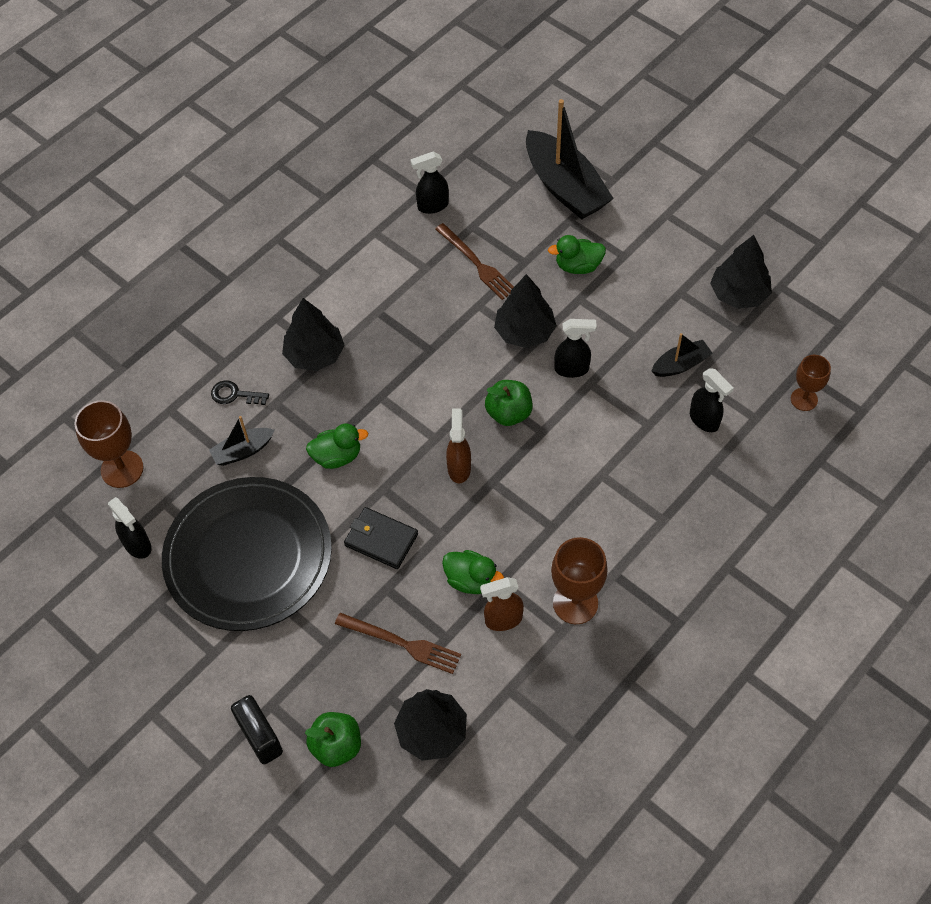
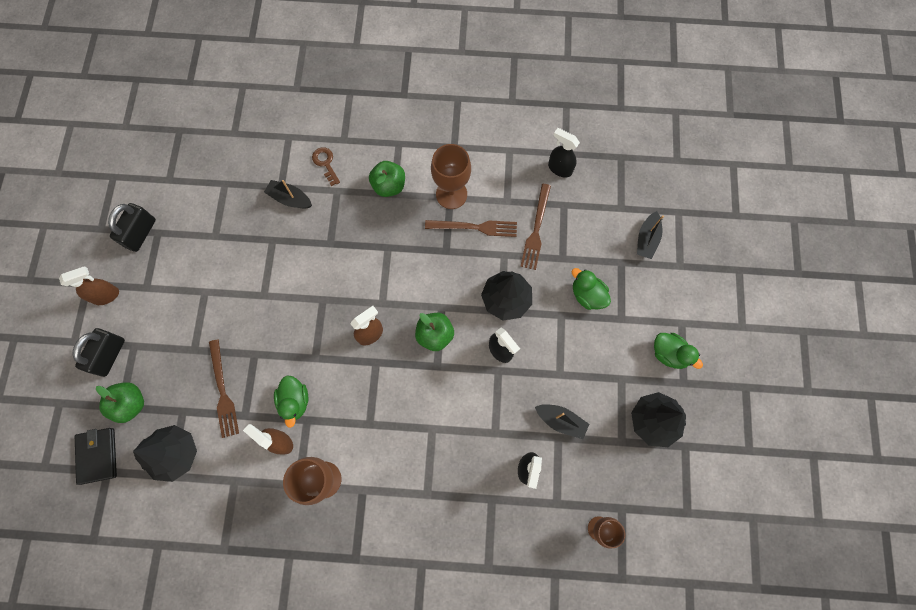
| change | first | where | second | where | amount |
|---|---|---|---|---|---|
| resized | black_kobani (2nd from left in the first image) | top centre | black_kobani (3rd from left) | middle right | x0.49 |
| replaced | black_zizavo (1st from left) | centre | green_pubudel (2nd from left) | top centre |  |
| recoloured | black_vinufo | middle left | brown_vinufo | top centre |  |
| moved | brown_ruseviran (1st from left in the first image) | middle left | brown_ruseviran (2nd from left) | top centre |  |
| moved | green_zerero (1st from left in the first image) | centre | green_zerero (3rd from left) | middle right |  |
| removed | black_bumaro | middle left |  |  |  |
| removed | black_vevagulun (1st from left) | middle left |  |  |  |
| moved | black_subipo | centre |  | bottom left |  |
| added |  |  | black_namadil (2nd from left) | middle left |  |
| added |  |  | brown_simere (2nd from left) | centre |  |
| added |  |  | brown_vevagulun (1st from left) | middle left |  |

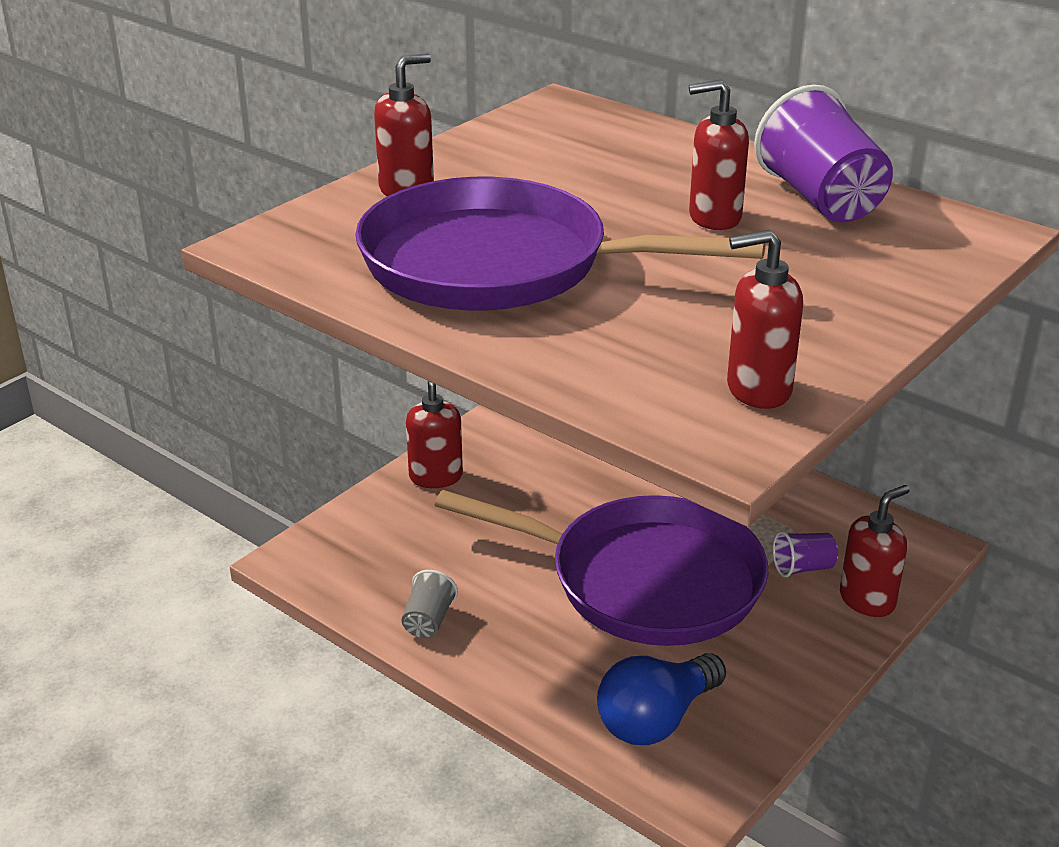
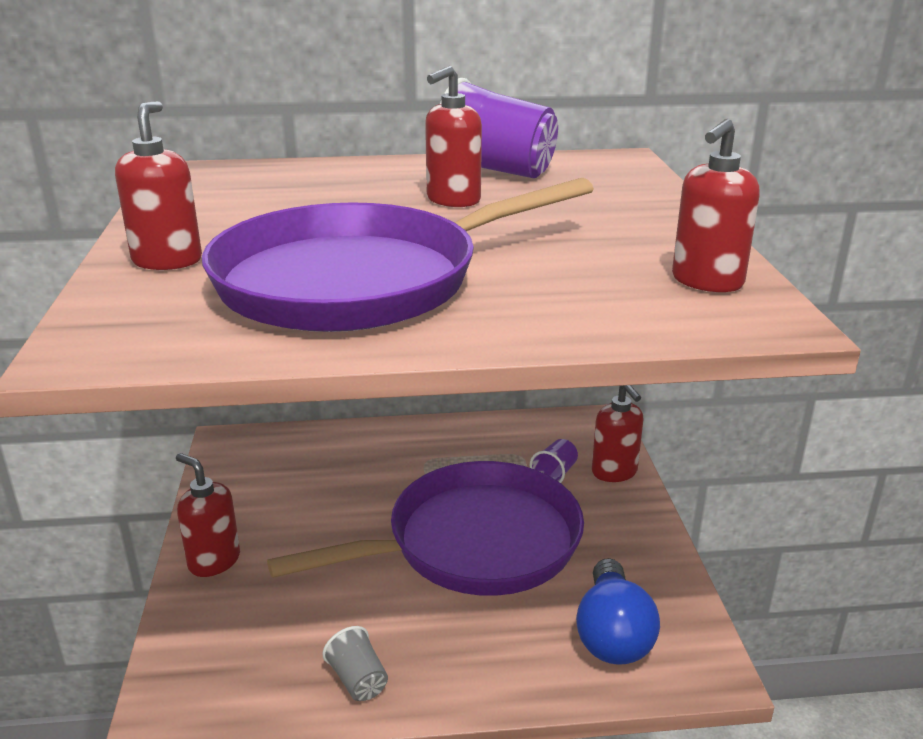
| change | first | where | second | where | amount |
|---|---|---|---|---|---|
| turned | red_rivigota (5th from left in the first image) | middle right | red_rivigota (4th from left) | middle right | 150 degrees clockwise |

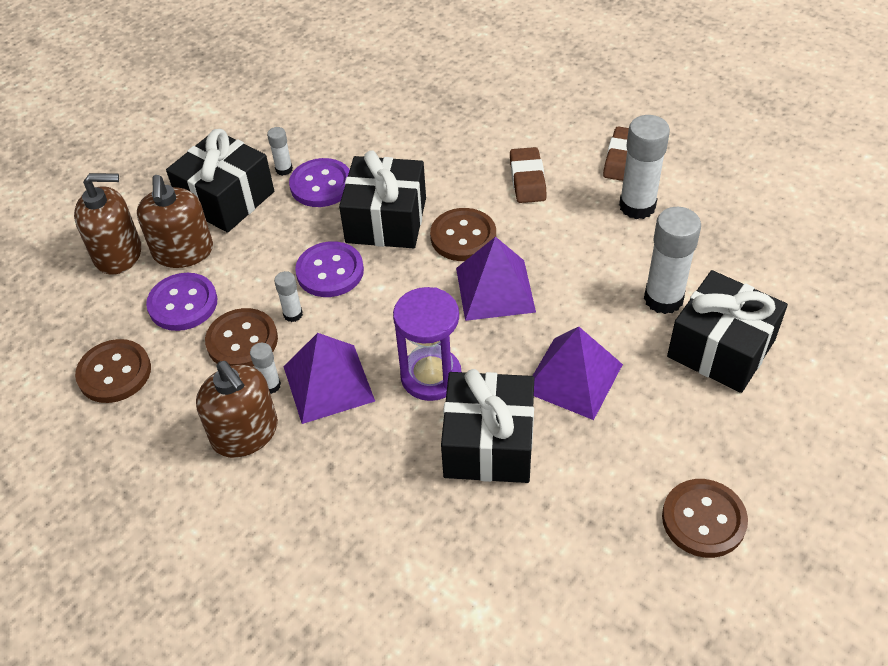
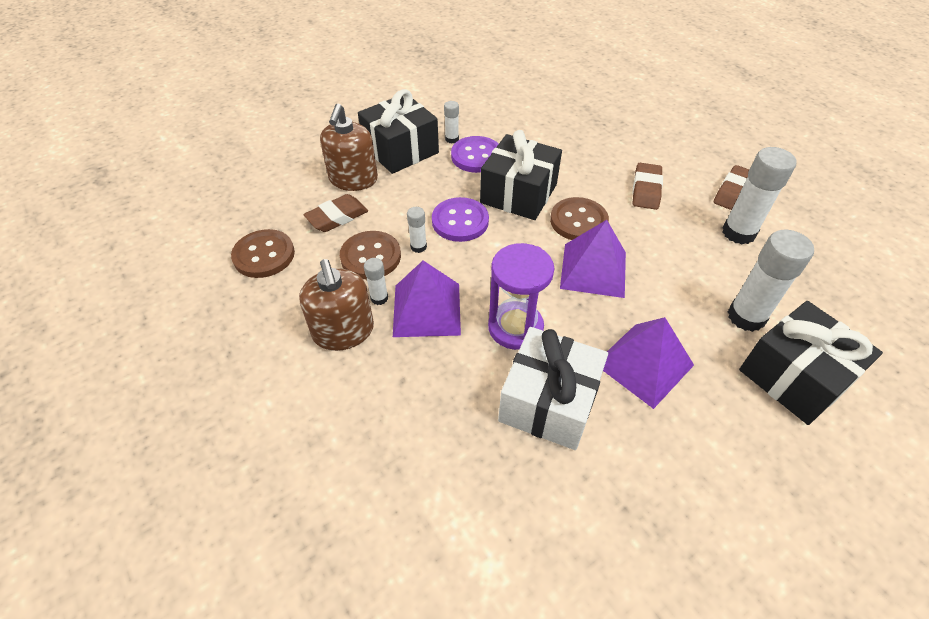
| change | first | where | second | where | amount |
|---|---|---|---|---|---|
| removed | brown_rivigota (1st from left) | middle left |  |  |  |
| replaced | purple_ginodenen (1st from left) | middle left | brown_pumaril (1st from left) | centre |  |
| recoloured | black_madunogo (3rd from left) | centre | white_madunogo | centre |  |
| removed | brown_ginodenen (4th from left) | bottom right |  |  |  |

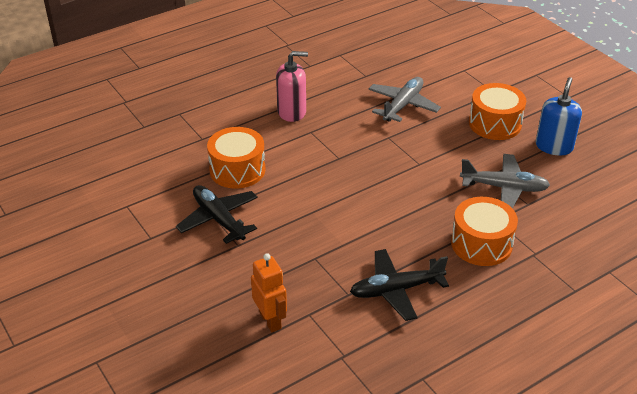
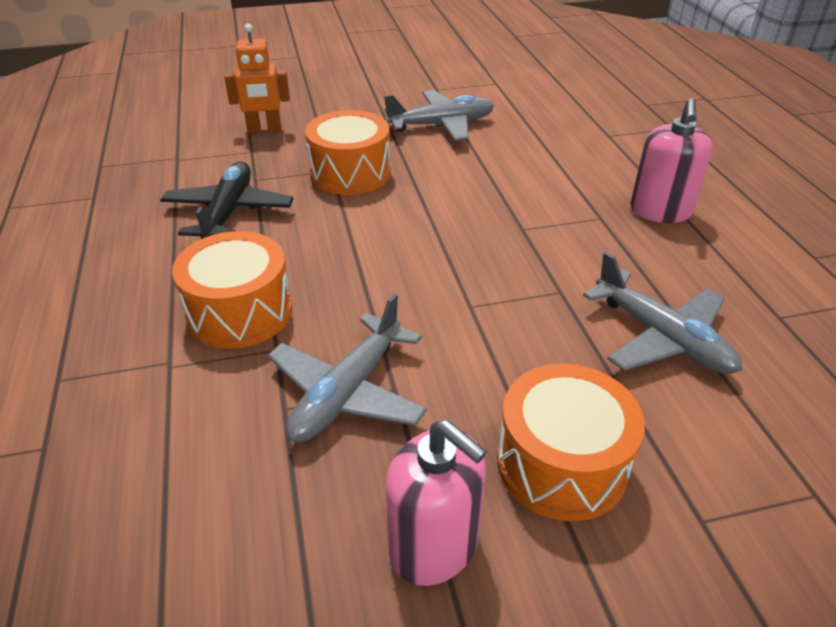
| change | first | where | second | where | amount |
|---|---|---|---|---|---|
| recoloured | blue_rivigota | top right | pink_rivigota (1st from left) | bottom centre |  |
| moved | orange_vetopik (1st from left in the first image) | centre | orange_vetopik (2nd from left) | top centre |  |
| recoloured | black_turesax (1st from left) | centre | grey_turesax (2nd from left) | top centre |  |

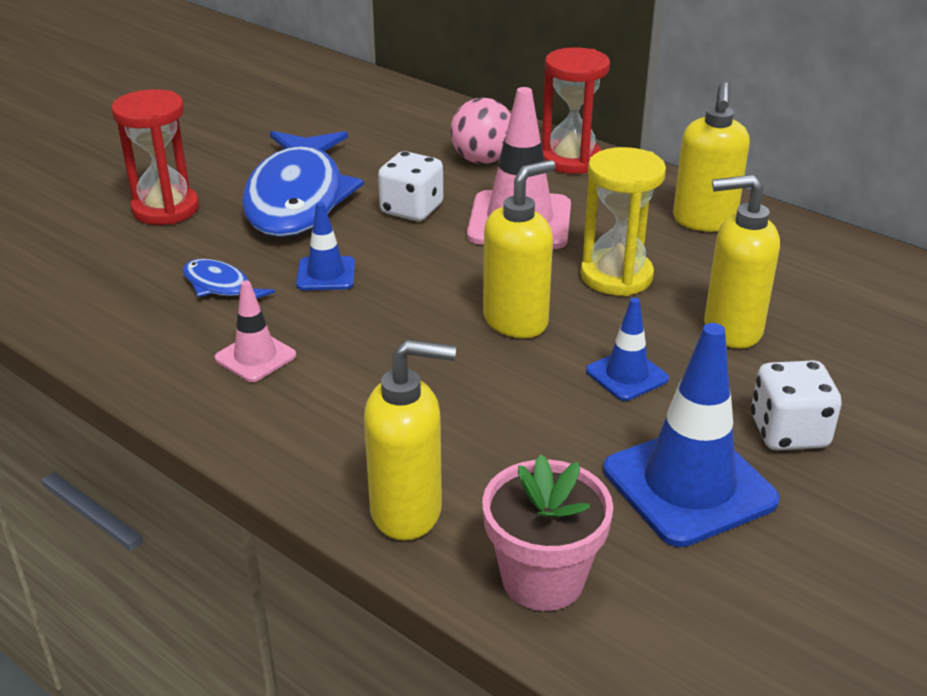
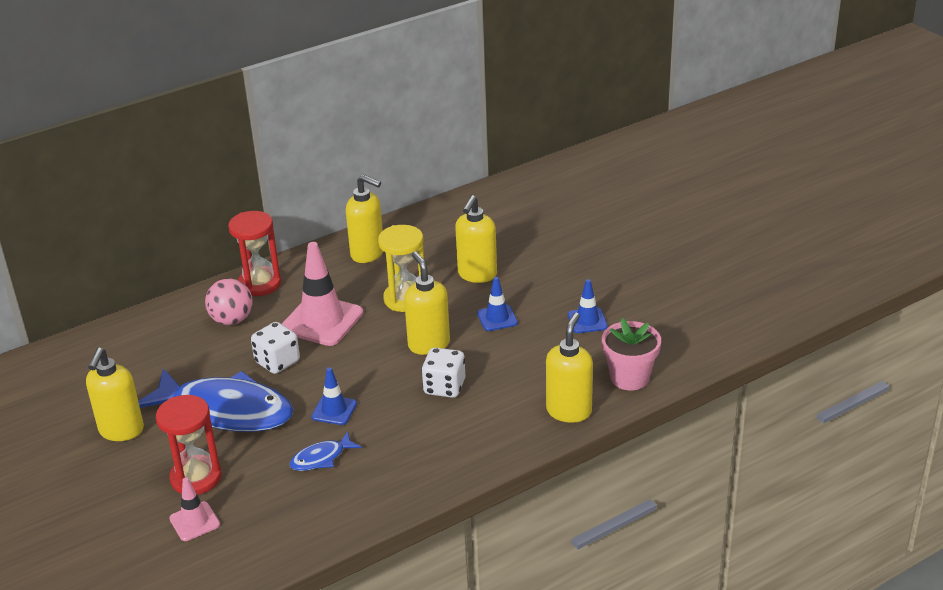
| change | first | where | second | where | amount |
|---|---|---|---|---|---|
| moved | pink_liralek (1st from left) | middle left |  | bottom left |  |
| resized | blue_liralek (3rd from left) | middle right |  | centre | x0.53 |
| moved | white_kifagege (2nd from left) | middle right |  | centre |  |
| added |  |  | yellow_rivigota (1st from left) | bottom left |  |

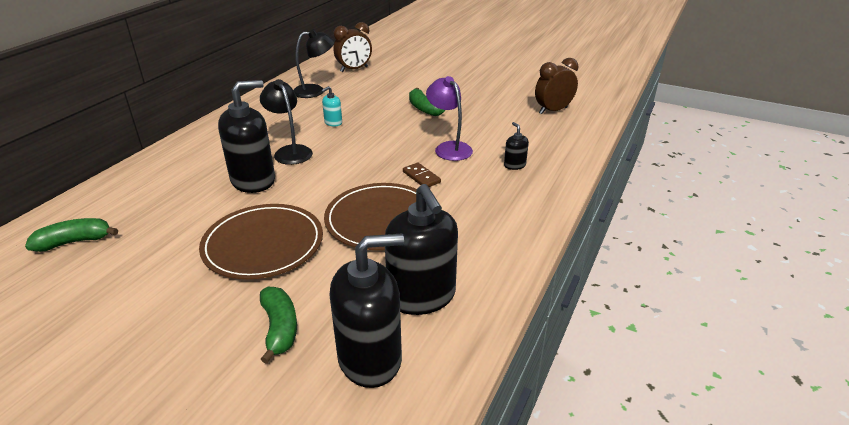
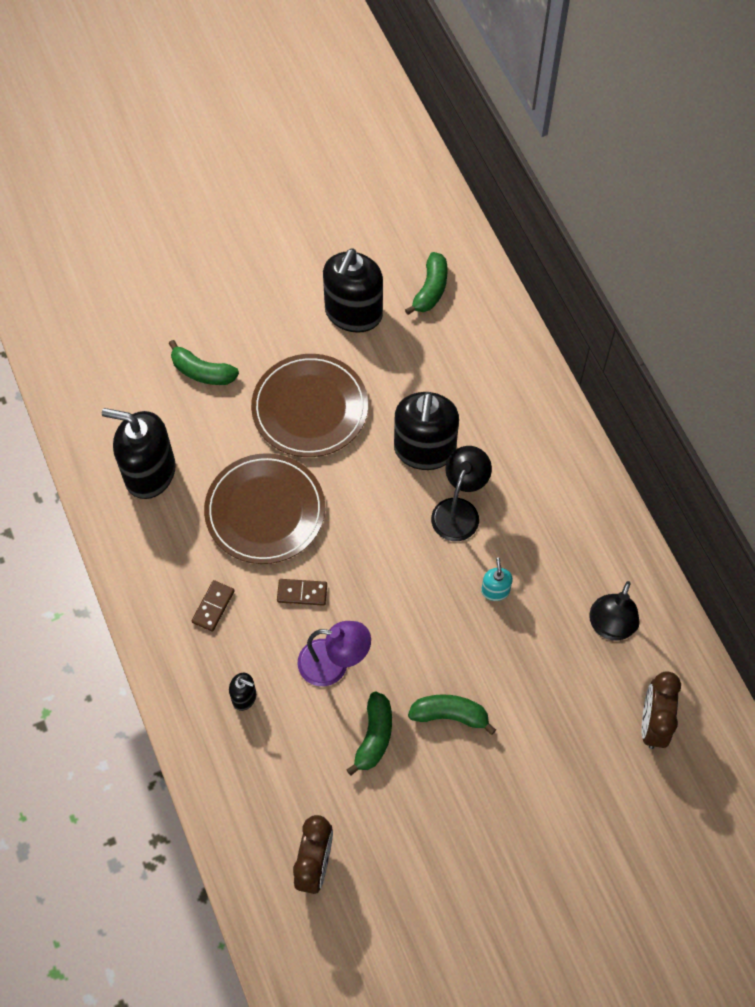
| change | first | where | second | where | amount |
|---|---|---|---|---|---|
| turned | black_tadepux (1st from left) | top centre |  | centre | 75 degrees counterclockwise |
| moved | black_rivigota (2nd from left in the first image) | bottom centre | black_rivigota (3rd from left) | top centre |  |
| added |  |  | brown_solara (1st from left) | middle left |  |
| added |  |  | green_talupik (2nd from left) | bottom centre |  |

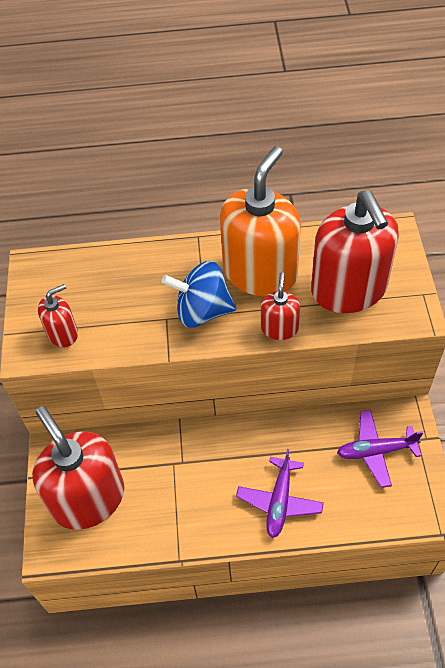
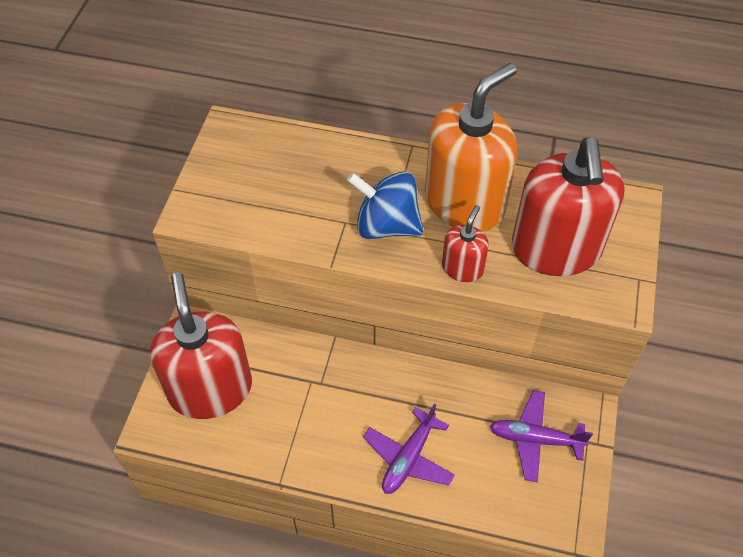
| change | first | where | second | where | amount |
|---|---|---|---|---|---|
| removed | red_rivigota (1st from left) | middle left |  |  |  |

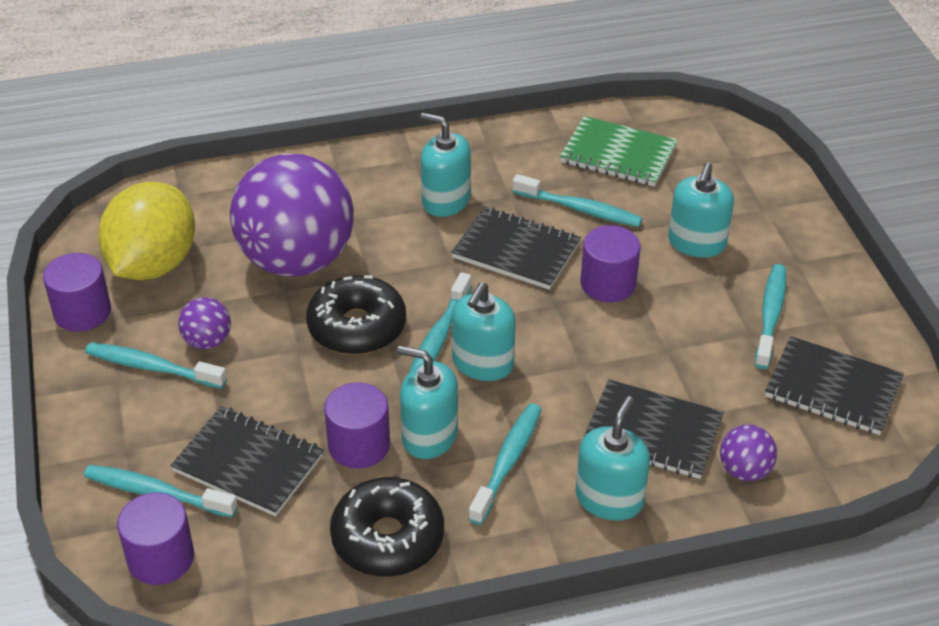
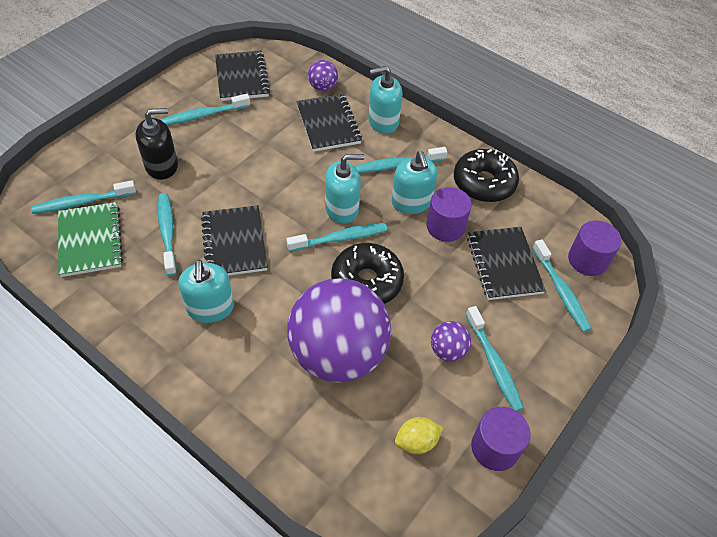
| change | first | where | second | where | amount |
|---|---|---|---|---|---|
| recoloured | turquoise_rivigota (5th from left) | middle right | black_rivigota | top left |  |
| resized | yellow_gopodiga | middle left |  | bottom centre | x0.45 |
| removed | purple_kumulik (4th from left) | centre |  |  |  |
| added |  |  | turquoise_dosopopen (1st from left) | middle left |  |

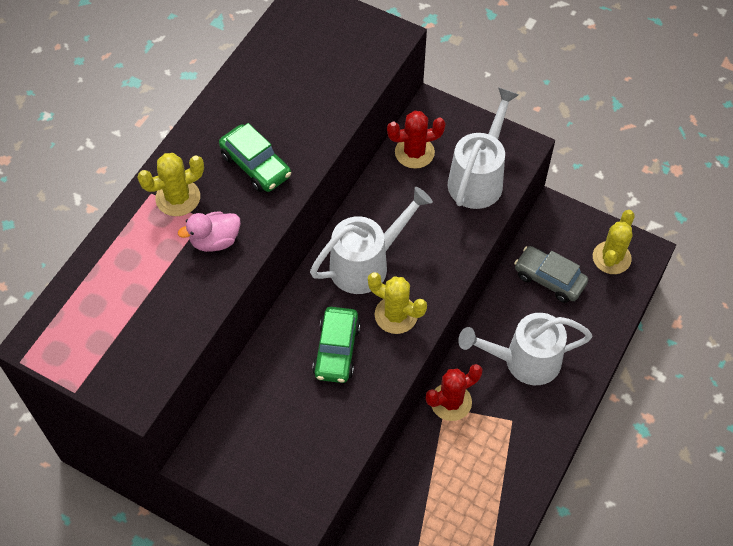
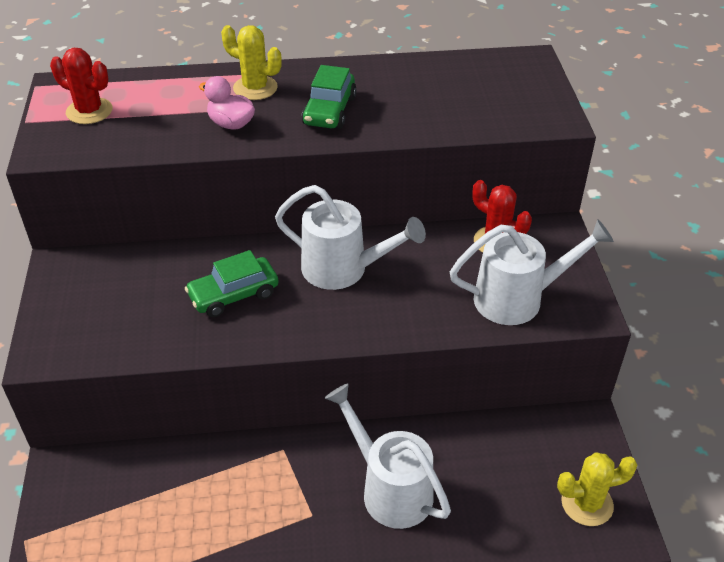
| change | first | where | second | where | amount |
|---|---|---|---|---|---|
| removed | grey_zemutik | middle right |  |  |  |
| removed | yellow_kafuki (2nd from left) | centre |  |  |  |
| moved | red_kafuki (2nd from left in the first image) | bottom centre | red_kafuki (1st from left) | top left |  |

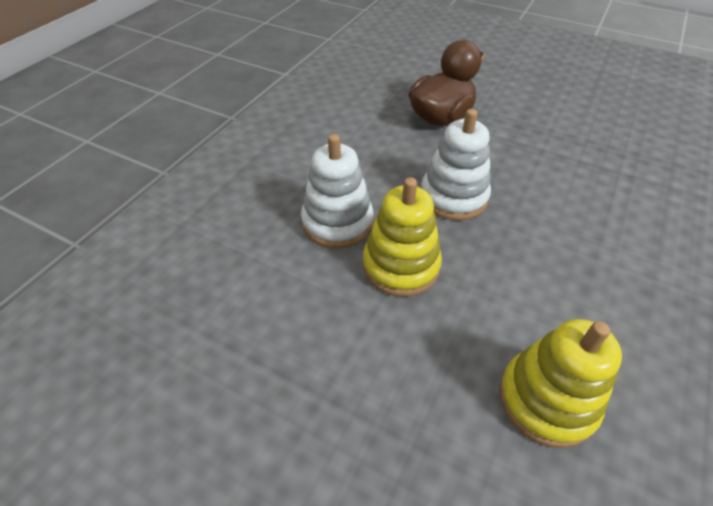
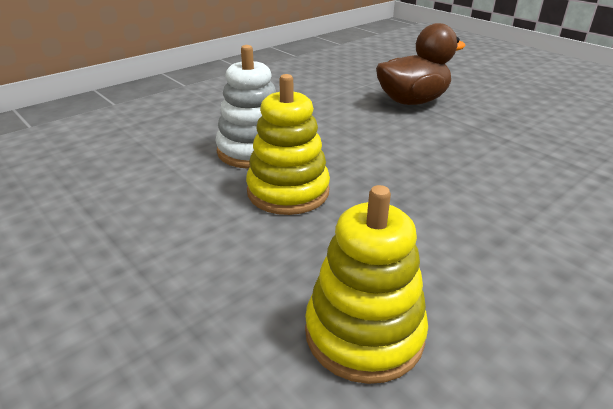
| change | first | where | second | where | amount |
|---|---|---|---|---|---|
| removed | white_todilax (2nd from left) | top centre |  |  |  |

